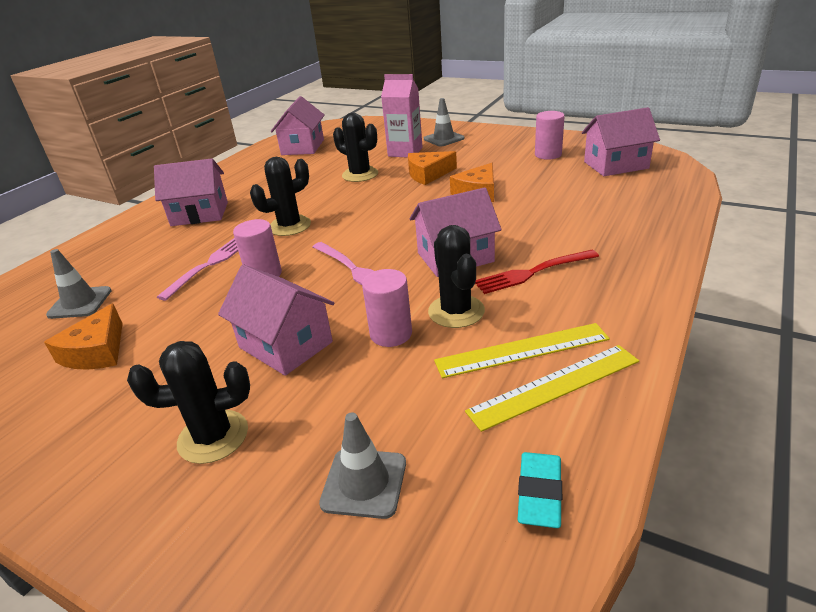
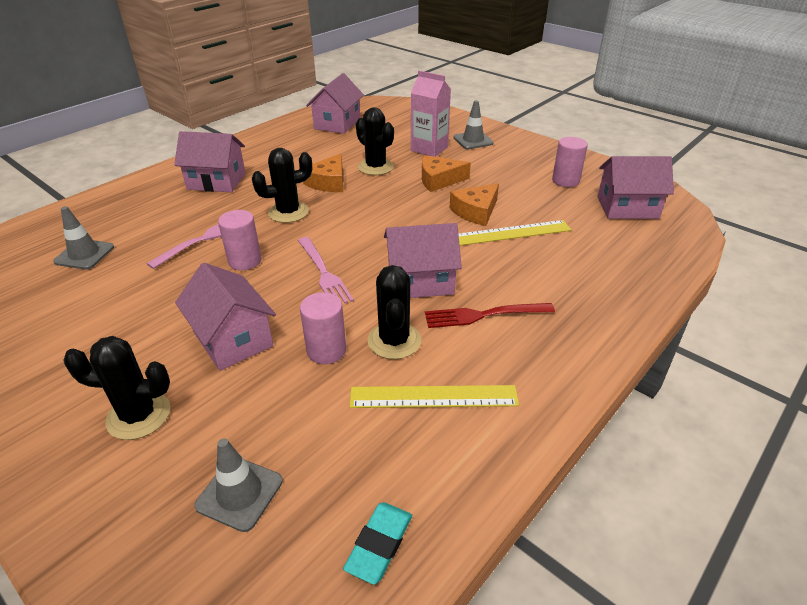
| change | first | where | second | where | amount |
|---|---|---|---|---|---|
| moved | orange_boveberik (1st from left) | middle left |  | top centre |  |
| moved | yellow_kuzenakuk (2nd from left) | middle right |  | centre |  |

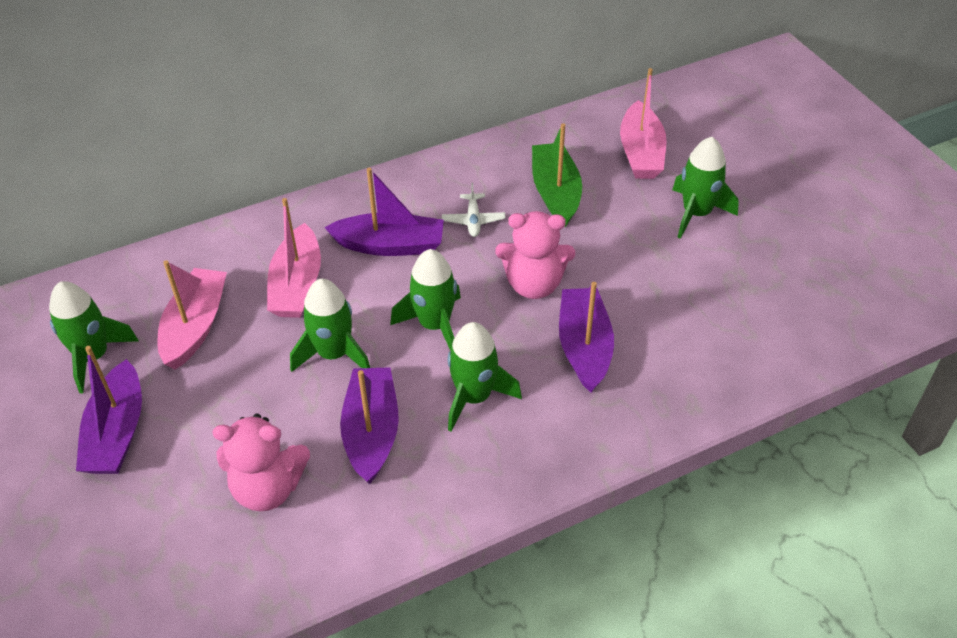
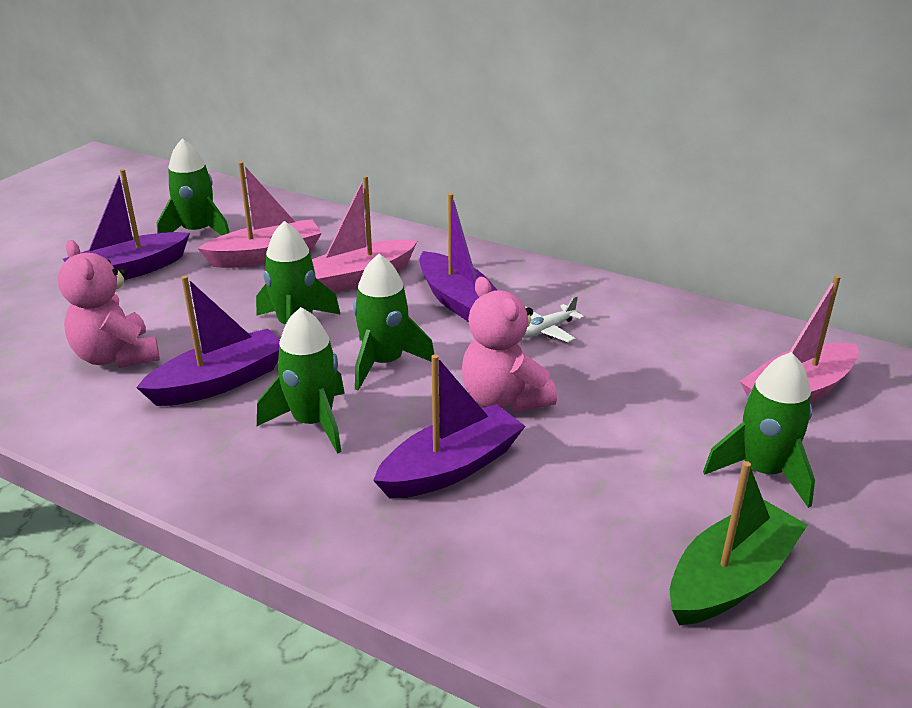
| change | first | where | second | where | amount |
|---|---|---|---|---|---|
| moved | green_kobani | top centre |  | bottom right |  |

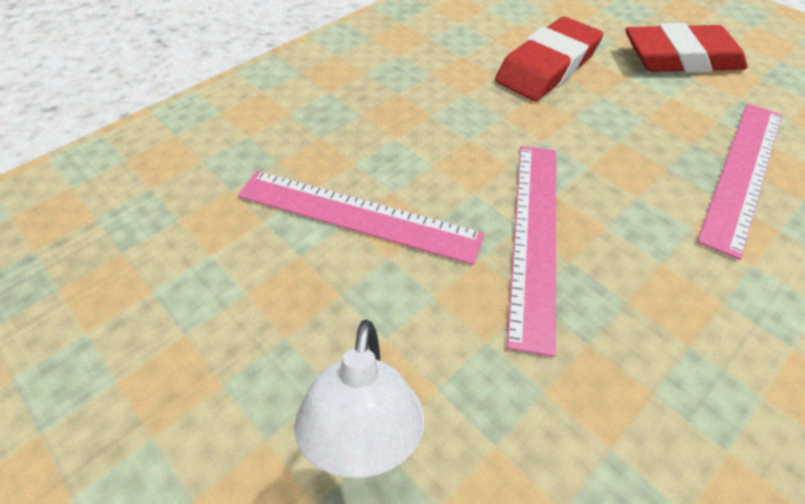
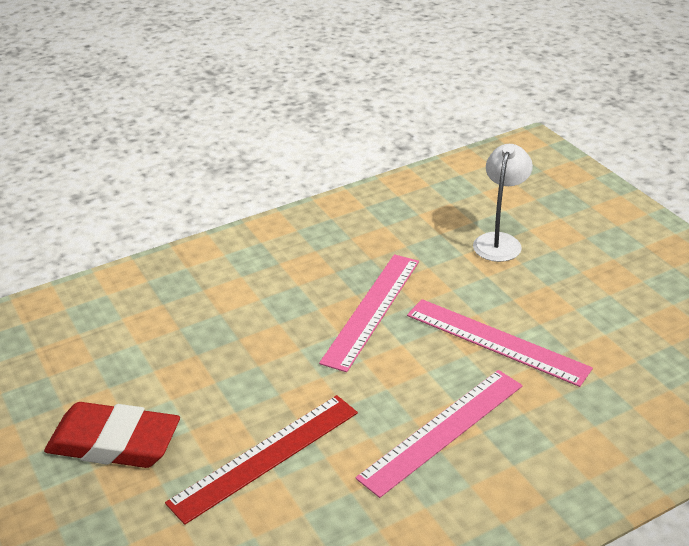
| change | first | where | second | where | amount |
|---|---|---|---|---|---|
| replaced | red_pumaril (1st from left) | top right | red_kuzenakuk | bottom centre |  |
| moved | pink_kuzenakuk (3rd from left in the first image) | middle right | pink_kuzenakuk (2nd from left) | bottom centre |  |

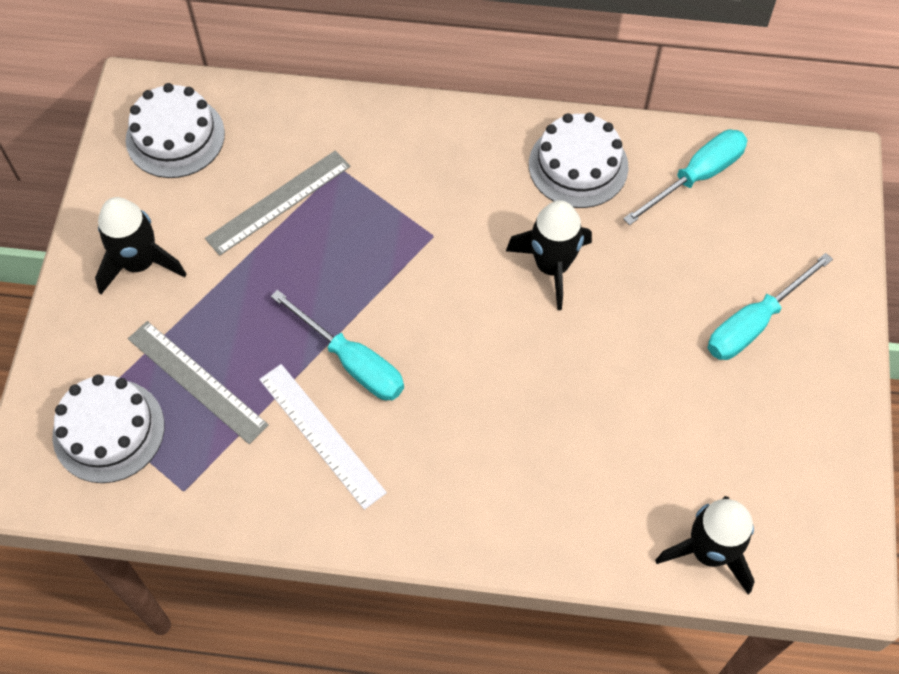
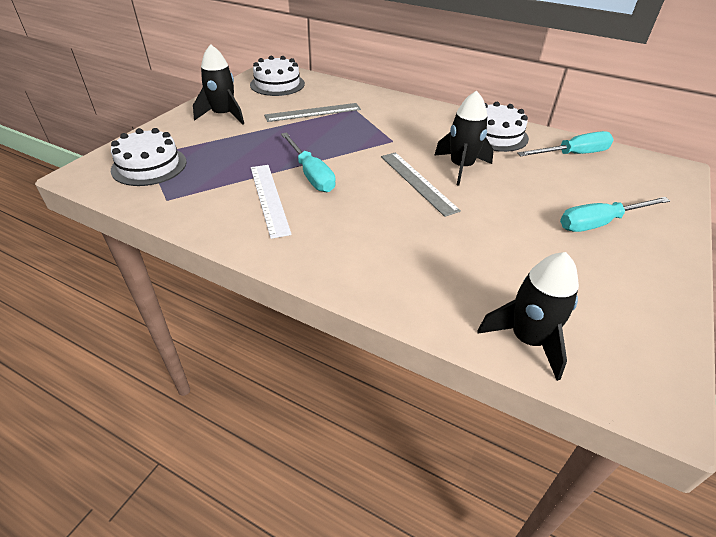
| change | first | where | second | where | amount |
|---|---|---|---|---|---|
| moved | grey_kuzenakuk (1st from left in the first image) | middle left | grey_kuzenakuk (2nd from left) | centre |  |

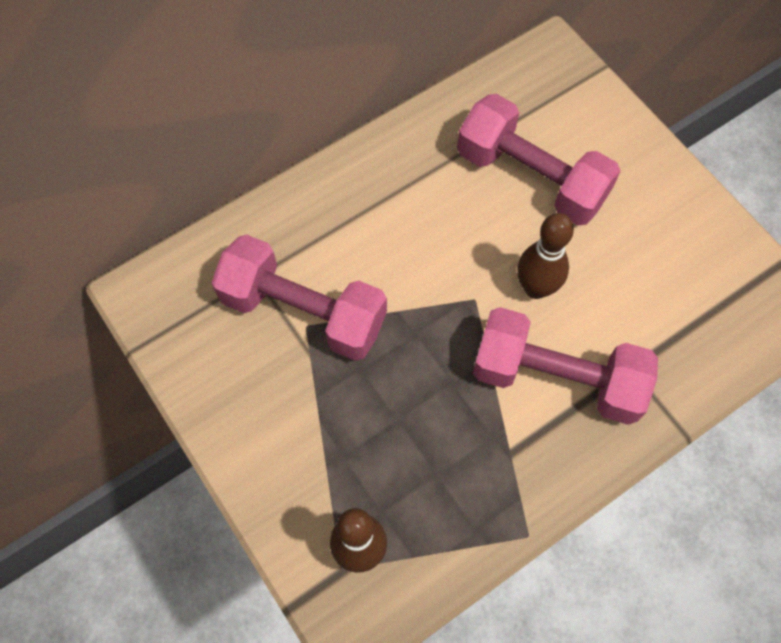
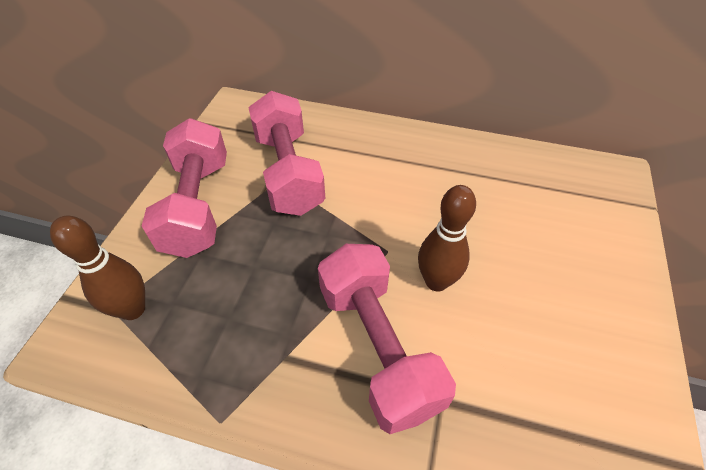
| change | first | where | second | where | amount |
|---|---|---|---|---|---|
| moved | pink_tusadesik (2nd from left in the first image) | top right | pink_tusadesik (1st from left) | middle left |  |

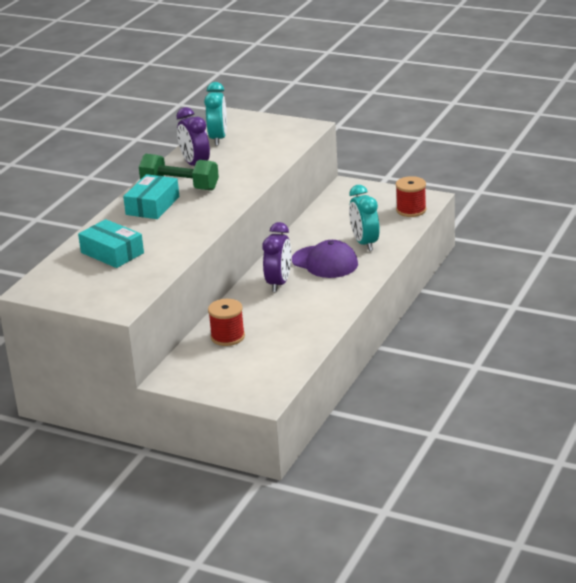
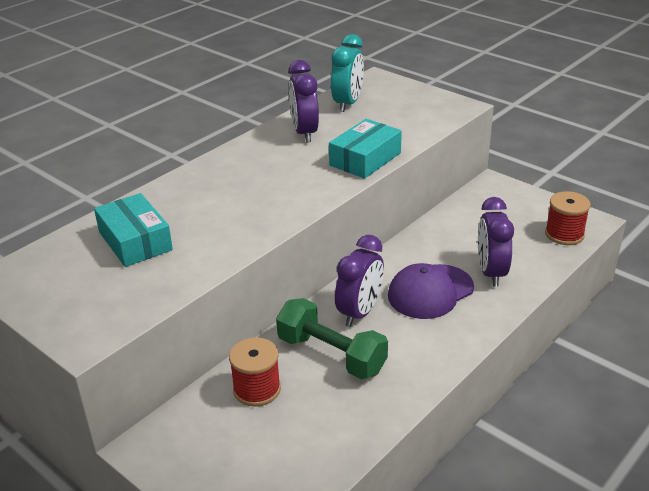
| change | first | where | second | where | amount |
|---|---|---|---|---|---|
| moved | green_tusadesik | top left |  | bottom centre |  |
| moved | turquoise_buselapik (2nd from left) | middle left |  | top centre |  |
| recoloured | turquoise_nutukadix (2nd from left) | centre | purple_nutukadix (3rd from left) | middle right |  |
| turned | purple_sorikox | centre |  | centre | 90 degrees clockwise |

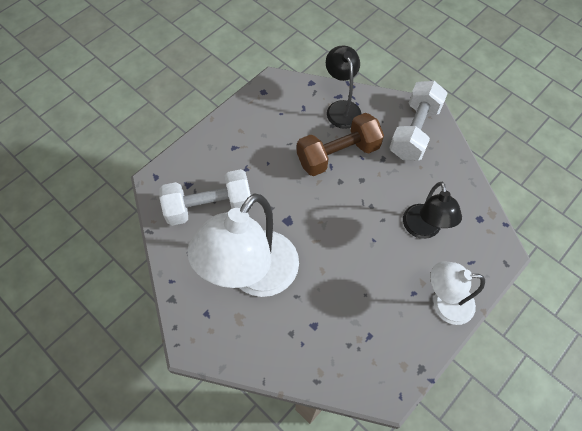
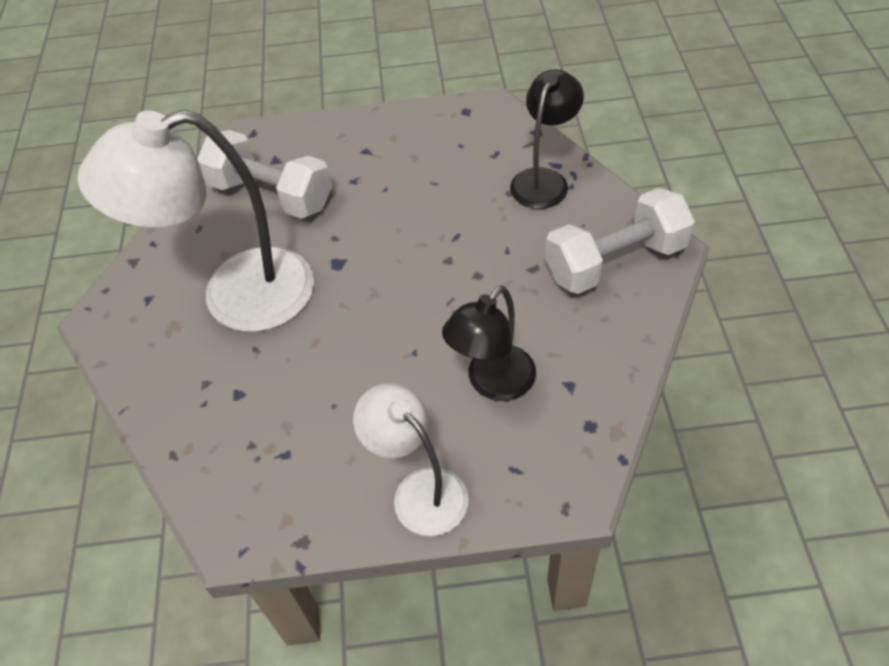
| change | first | where | second | where | amount |
|---|---|---|---|---|---|
| removed | brown_tusadesik | centre |  |  |  |

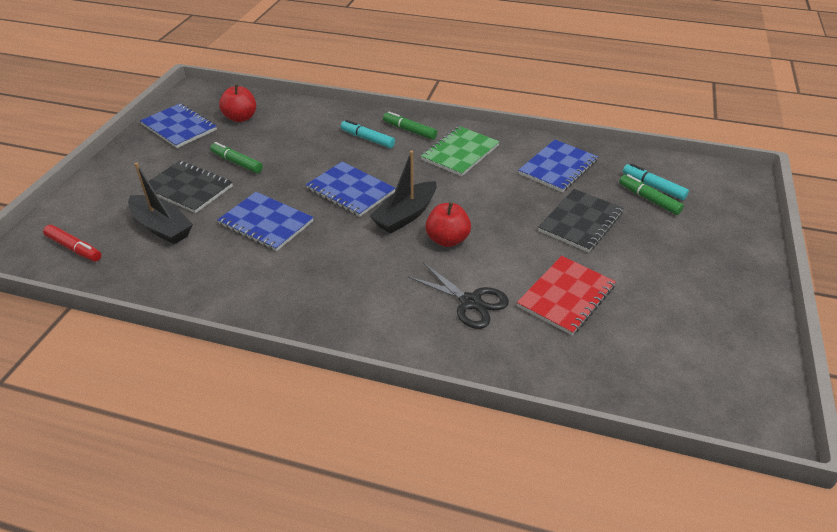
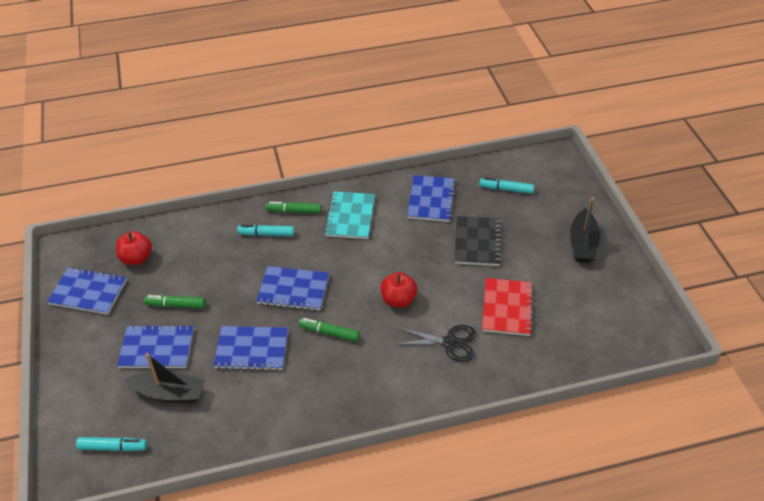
| change | first | where | second | where | amount |
|---|---|---|---|---|---|
| recoloured | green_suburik | top centre | turquoise_suburik | centre |  |
| moved | black_kobani (2nd from left) | centre |  | middle right |  |
| recoloured | black_suburik (1st from left) | middle left | blue_suburik (2nd from left) | bottom left |  |
| moved | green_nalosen (3rd from left) | middle right |  | centre |  |
| recoloured | red_nalosen | middle left | turquoise_nalosen (1st from left) | bottom left |  |

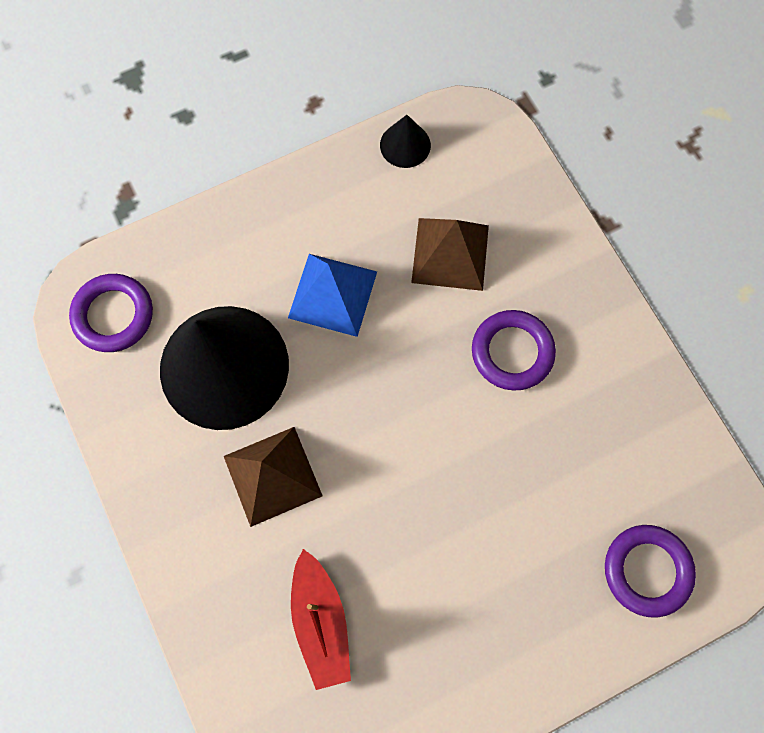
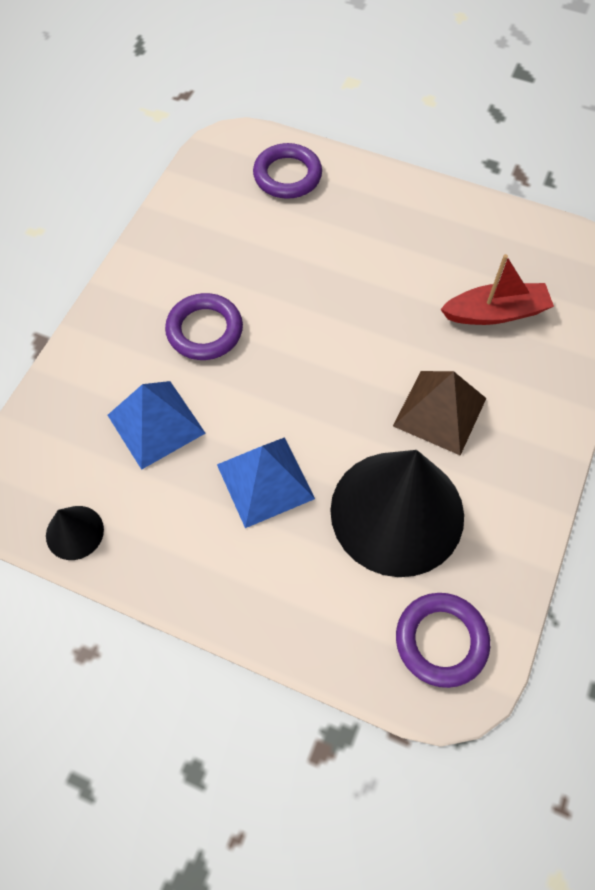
| change | first | where | second | where | amount |
|---|---|---|---|---|---|
| recoloured | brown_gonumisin (2nd from left) | centre | blue_gonumisin (1st from left) | middle left |  |
| turned | red_kobani | bottom centre |  | top right | 45 degrees clockwise |

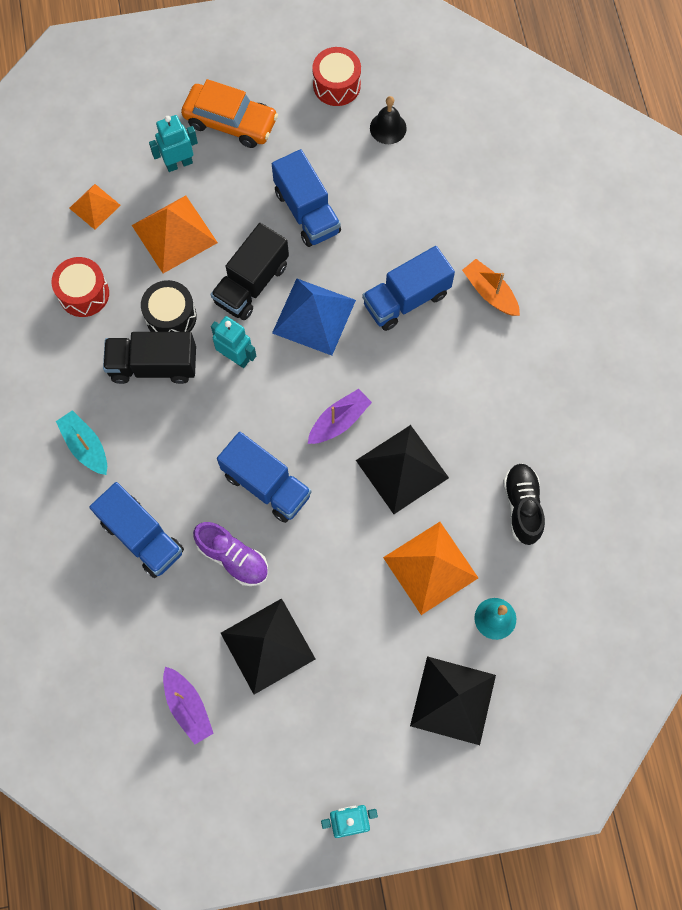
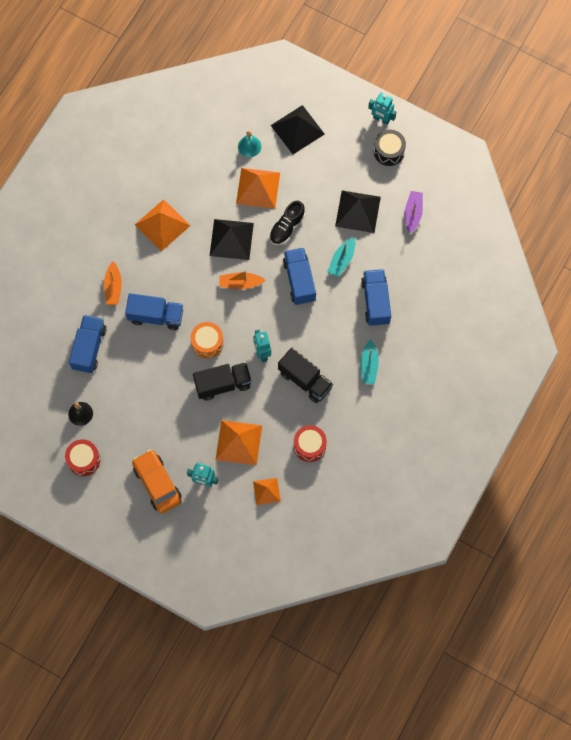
| change | first | where | second | where | amount |
|---|---|---|---|---|---|
| moved | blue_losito (3rd from left in the first image) | top centre | blue_losito (1st from left) | middle left |  |
| replaced | blue_gonumisin | centre | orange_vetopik | centre |  |
| moved | black_vetopik | middle left |  | top right |  |
| recoloured | purple_kobani (2nd from left) | centre | orange_kobani (2nd from left) | centre |  |
| moved | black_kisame | middle right |  | top centre |  |
| replaced | purple_kisame | centre | turquoise_kobani (1st from left) | centre |  |
| added |  |  | orange_gonumisin (1st from left) | top left |  |

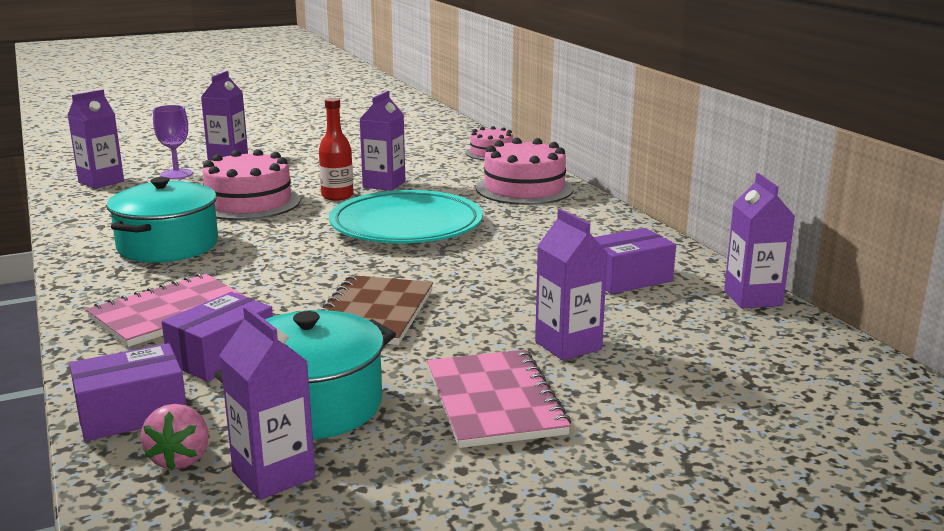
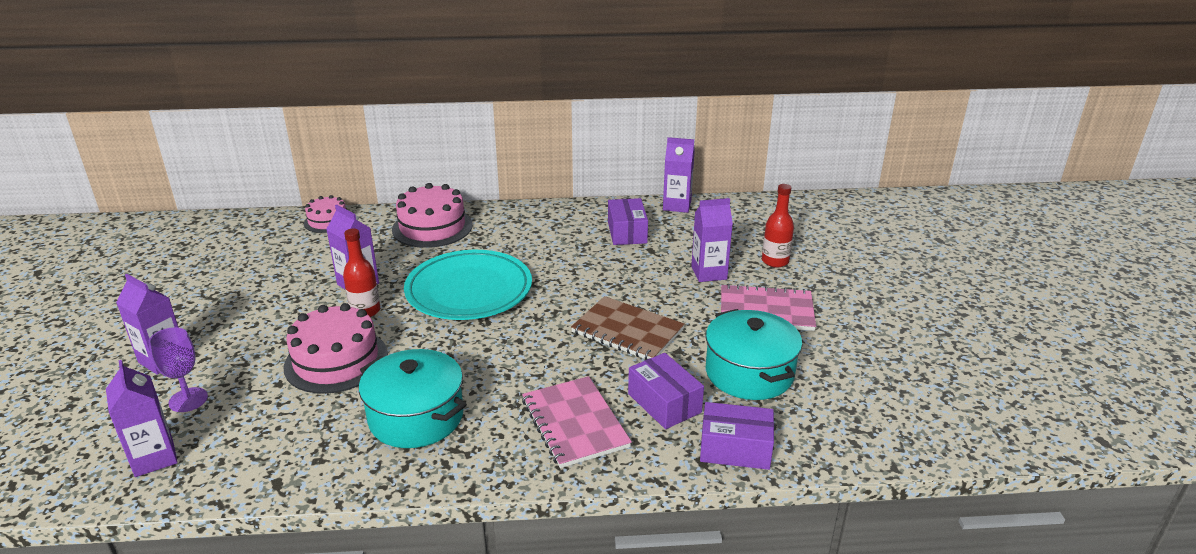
| change | first | where | second | where | amount |
|---|---|---|---|---|---|
| removed | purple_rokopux (3rd from left) | bottom left |  |  |  |
| turned | purple_buselapik (1st from left in the first image) | bottom left | purple_buselapik (3rd from left) | bottom centre | 75 degrees counterclockwise |
| removed | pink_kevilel | bottom left |  |  |  |
| added |  |  | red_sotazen (2nd from left) | centre |  |

